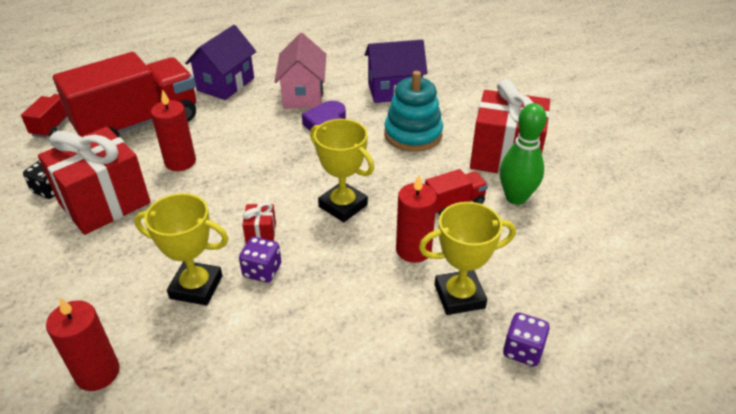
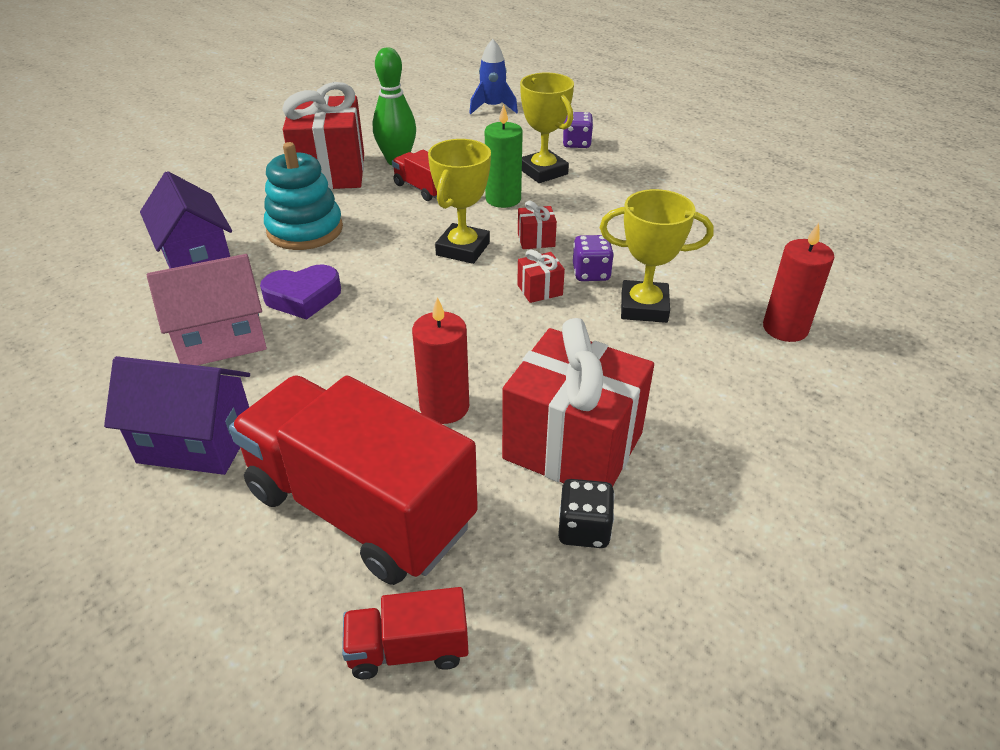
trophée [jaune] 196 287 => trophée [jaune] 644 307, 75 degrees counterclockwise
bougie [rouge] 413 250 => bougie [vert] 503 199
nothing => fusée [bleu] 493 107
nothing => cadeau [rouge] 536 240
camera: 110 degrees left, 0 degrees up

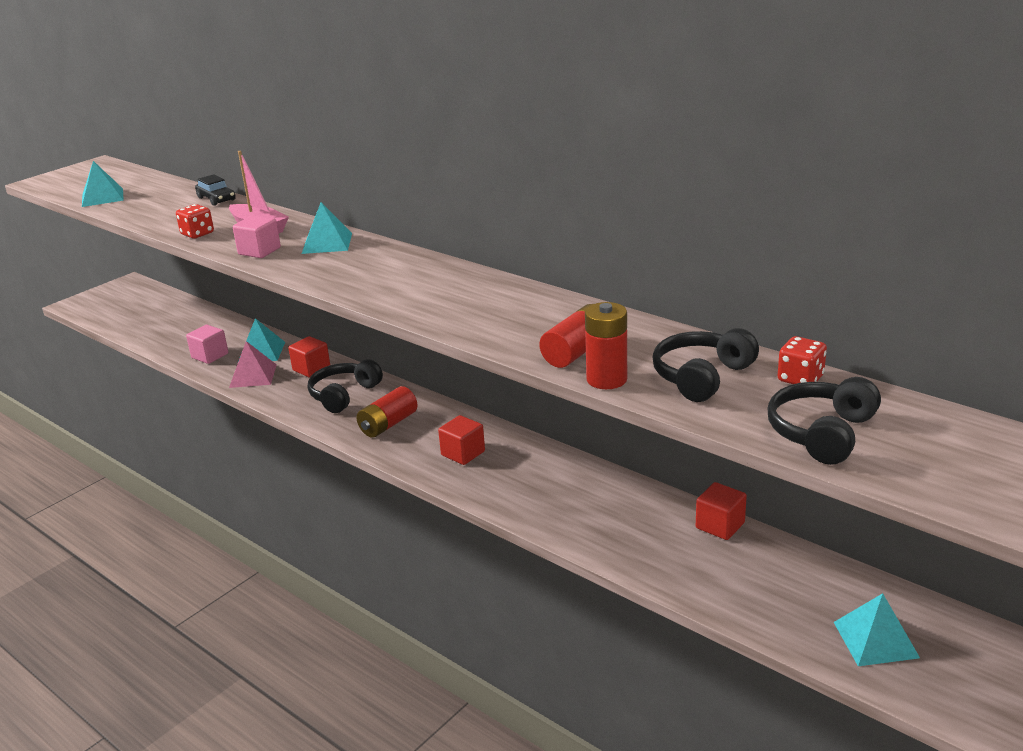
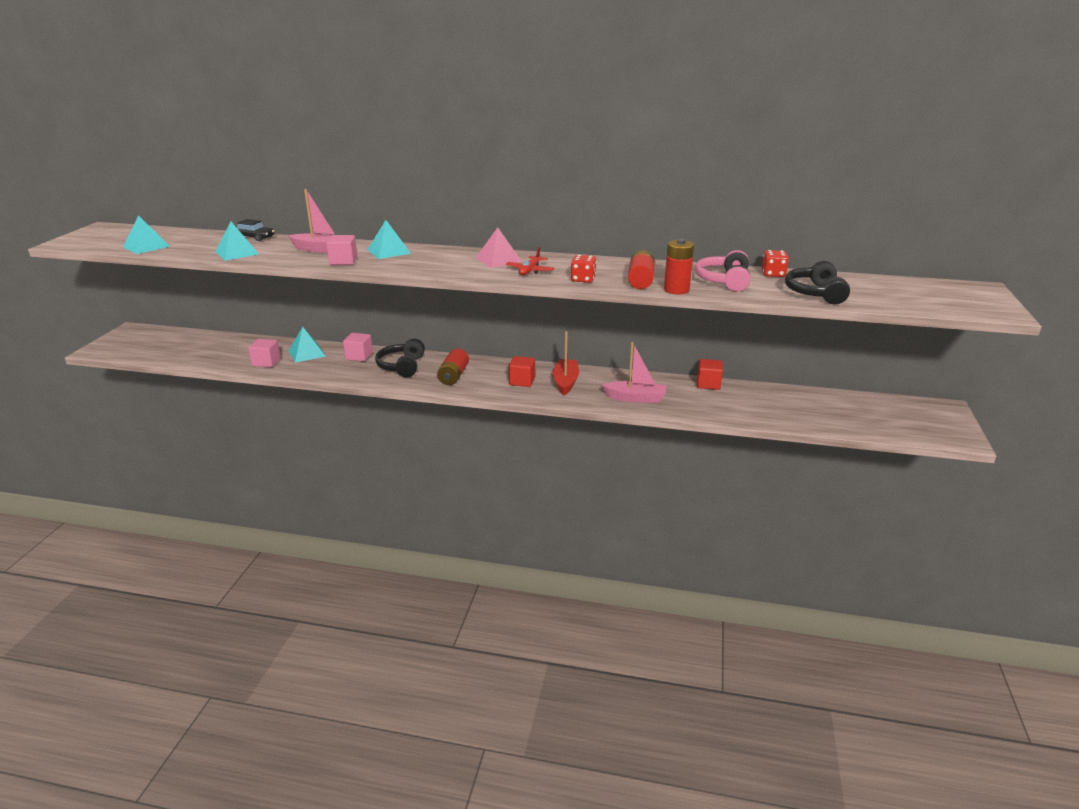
dé [rouge] 197 234 => dé [rouge] 583 279, shifted
pyramide [rose] 253 376 => pyramide [rose] 498 260, shifted
cube [rouge] 311 369 => cube [rose] 359 356
casque audio [noir] 701 377 => casque audio [rose] 724 281
pyramide [turquoise] 875 639 => pyramide [turquoise] 237 253, shifted
nothing => avion [rouge] 530 271
nothing => bateau [rouge] 565 382
nothing => bateau [rose] 635 398
camera: 30 degrees left, 0 degrees up

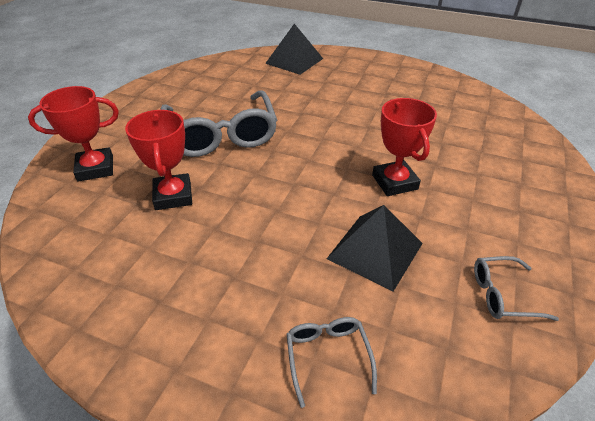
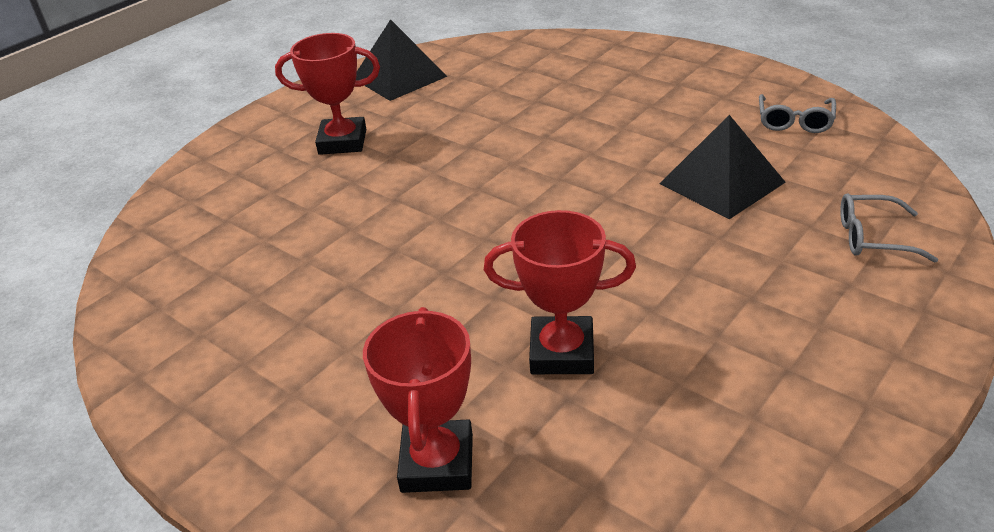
lunettes [gris] 221 134 => nothing
pyramide [noir] 294 61 => pyramide [noir] 399 77, shifted
trophée [rouge] 394 182 => trophée [rouge] 342 142, shifted
camera: 70 degrees left, 5 degrees down

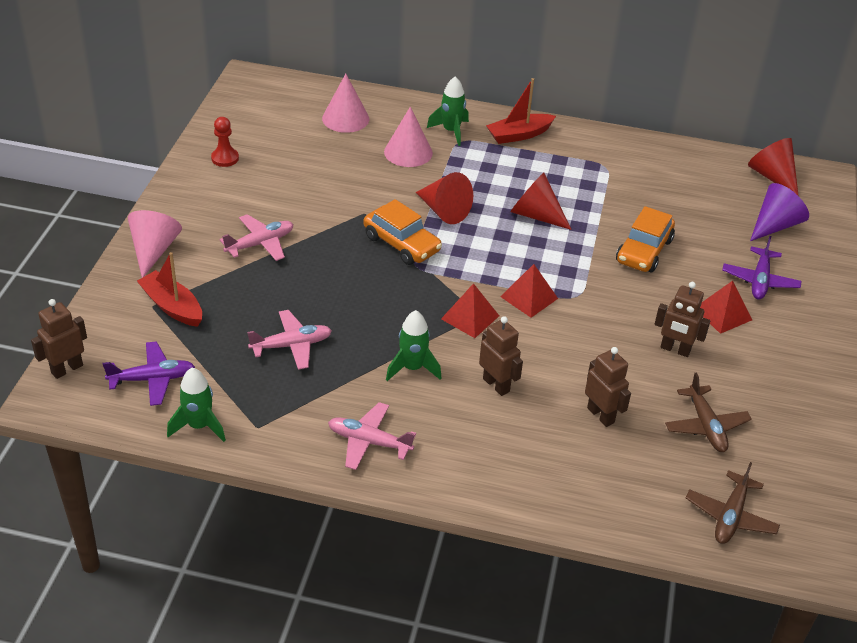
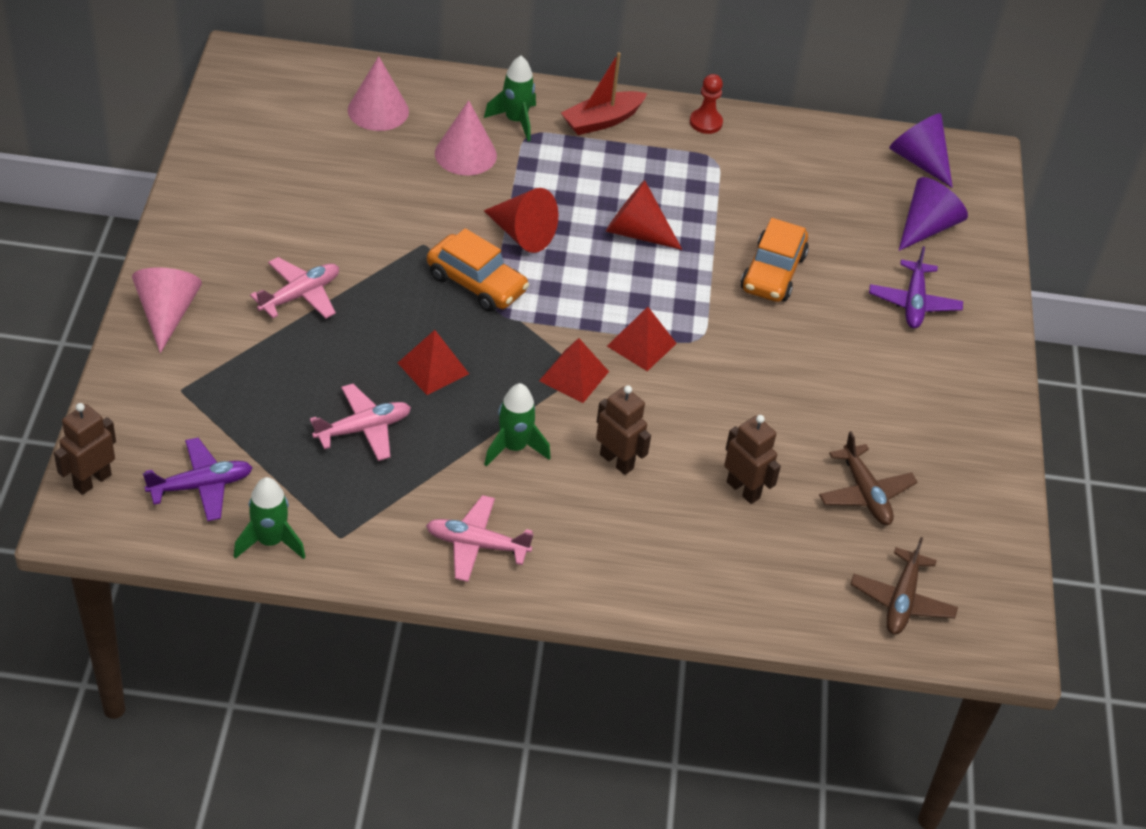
bateau [rouge] 172 306 => nothing
pion [rouge] 225 158 => pion [rouge] 705 122, shifted
robot [marron] 675 349 => nothing
pyramide [rouge] 723 314 => pyramide [rouge] 433 368, shifted
cône [rouge] 772 176 => cône [violet] 919 160
camera: 10 degrees left, 5 degrees up

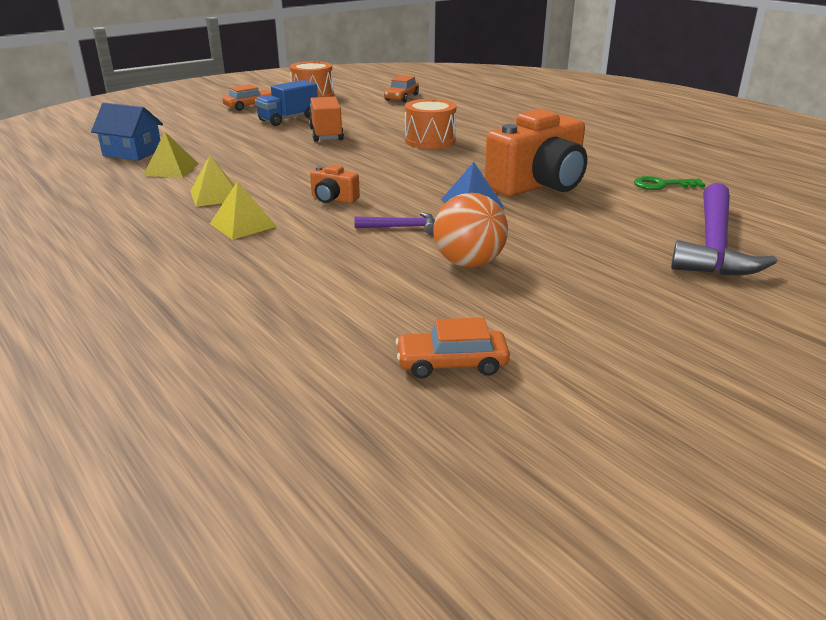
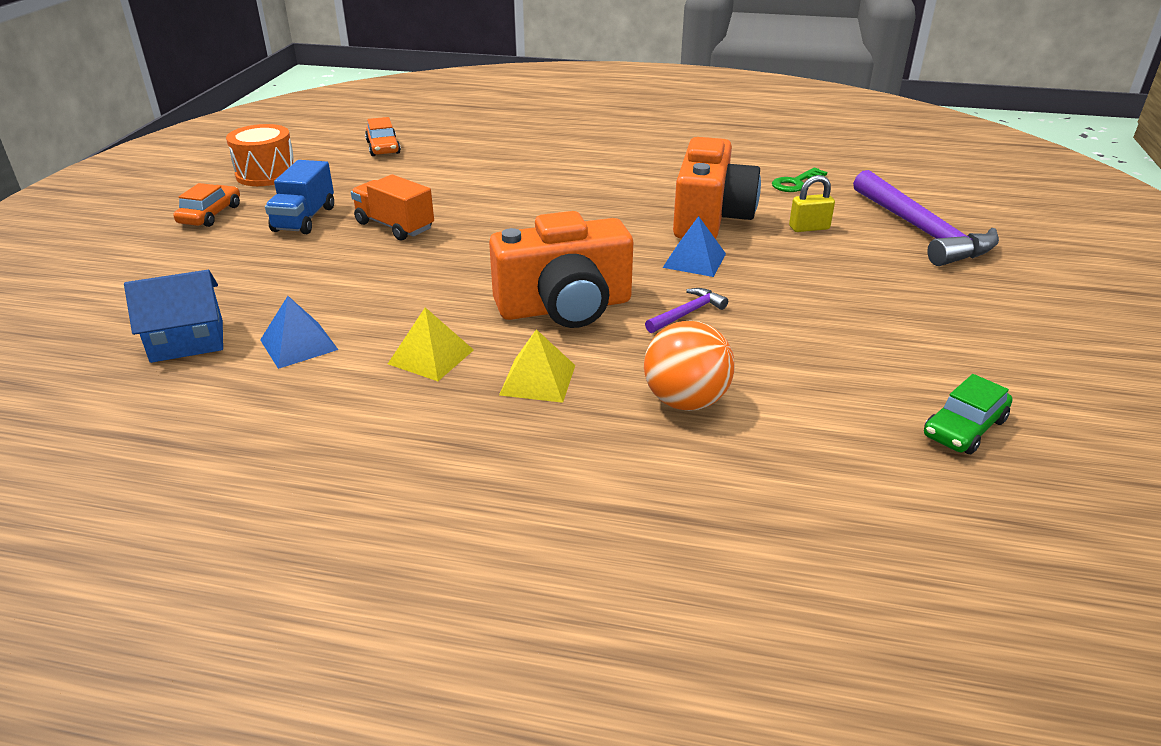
pyramide [jaune] 171 169 => pyramide [bleu] 299 344
appareil photo [orange] 333 199 => appareil photo [orange] 565 307, x2.28
voiture [orange] 452 363 => voiture [vert] 964 428
tambour [orange] 430 141 => nothing
balle [orange] 469 263 => balle [orange] 685 401, shifted
nothing => cadenas [jaune] 809 228
camera: 40 degrees left, 5 degrees up

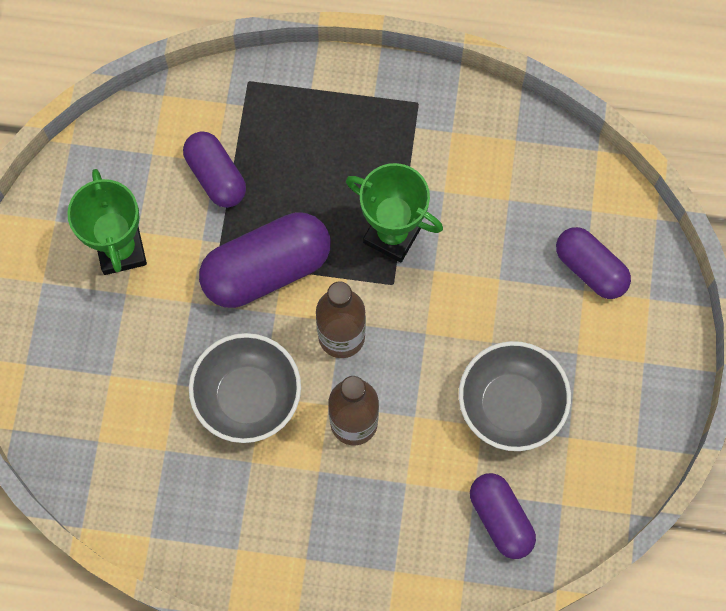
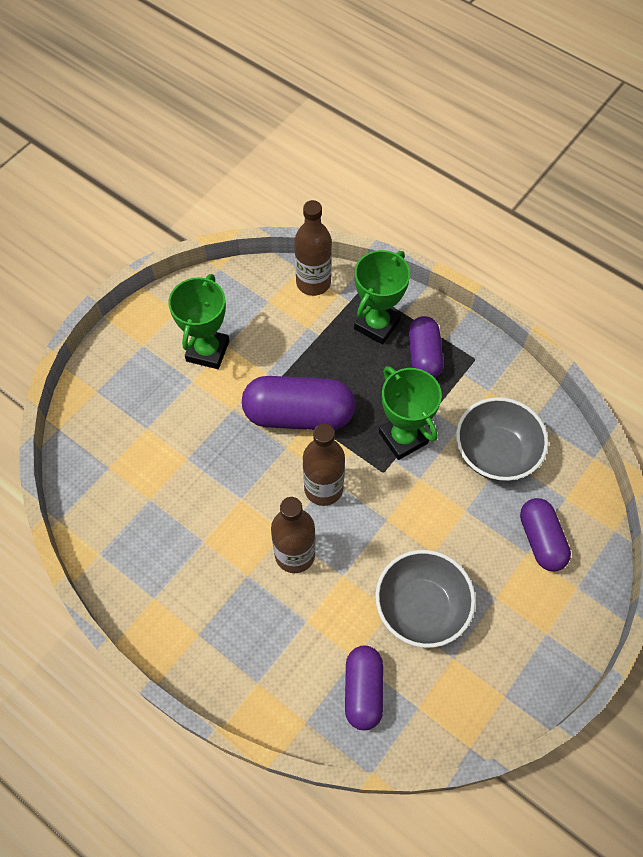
gélule [violet] 216 176 => gélule [violet] 423 356, shifted
bol [gris] 247 397 => bol [gris] 495 452, shifted
nothing => bouteille [marron] 313 283
nothing => trophée [vert] 377 325
camera: 30 degrees right, 10 degrees down

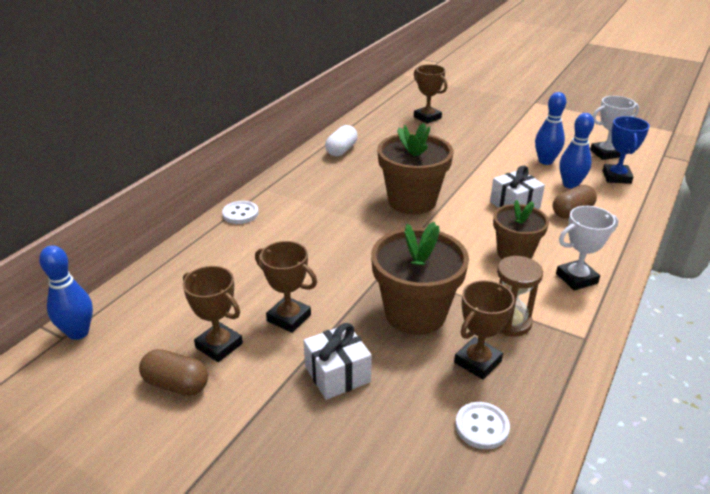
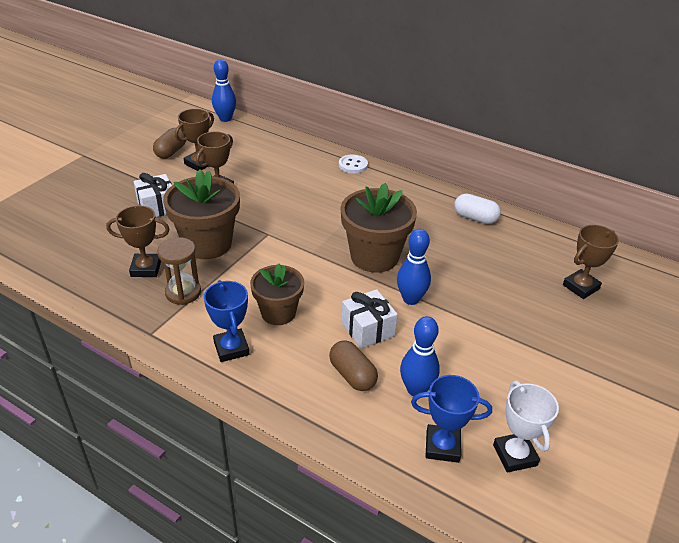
trophée [marron] 477 362 => trophée [marron] 146 268, 45 degrees counterclockwise
bouton [blanc] 482 427 => nothing
quille [bleu] 545 161 => quille [bleu] 411 299, shifted
trophée [blanc] 576 278 => trophée [bleu] 231 348
camera: 90 degrees right, 5 degrees up

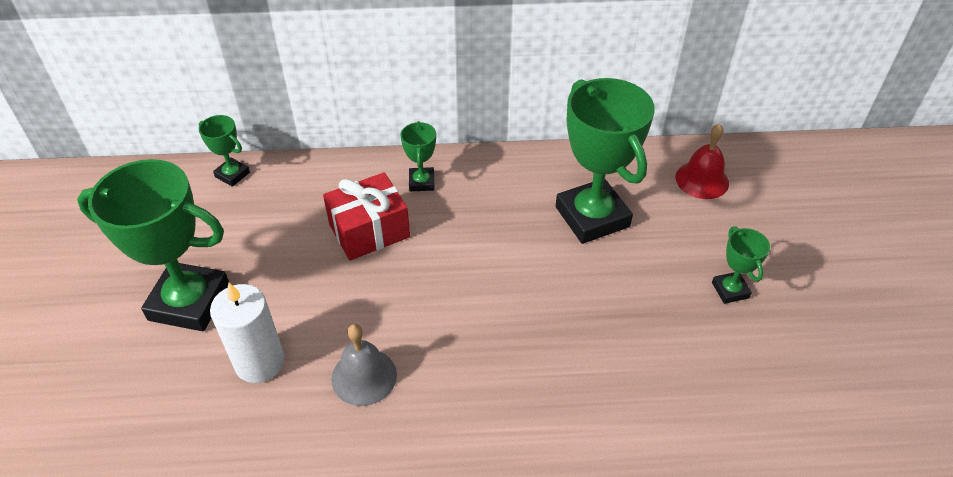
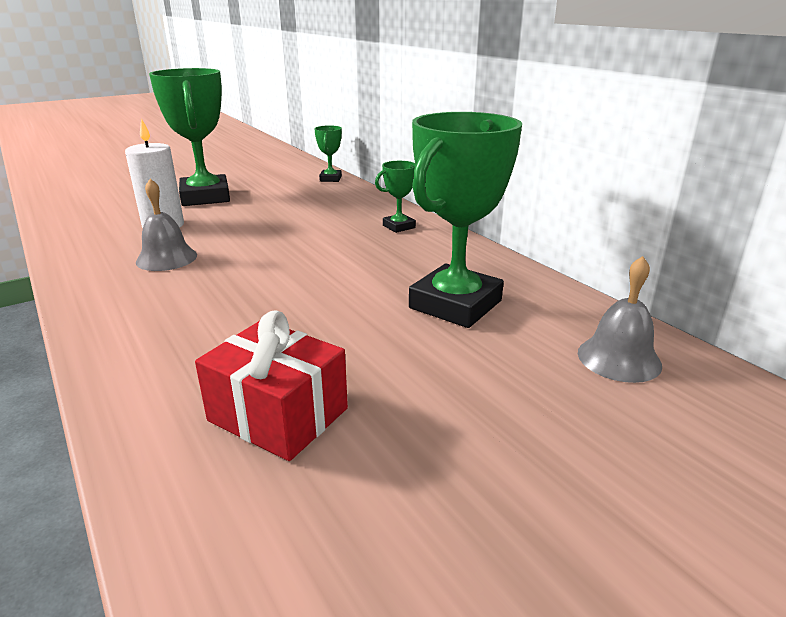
cadeau [rouge] 369 230 => cadeau [rouge] 278 414, shifted
cloche [rouge] 702 180 => cloche [gris] 619 358
trophée [vert] 730 290 => nothing
camera: 60 degrees right, 20 degrees down

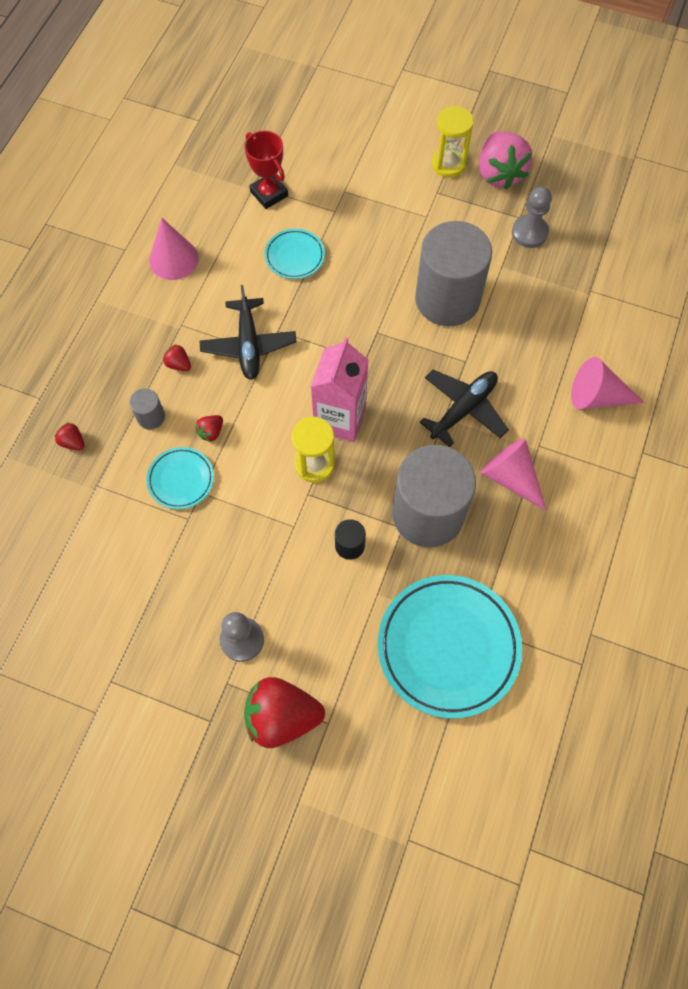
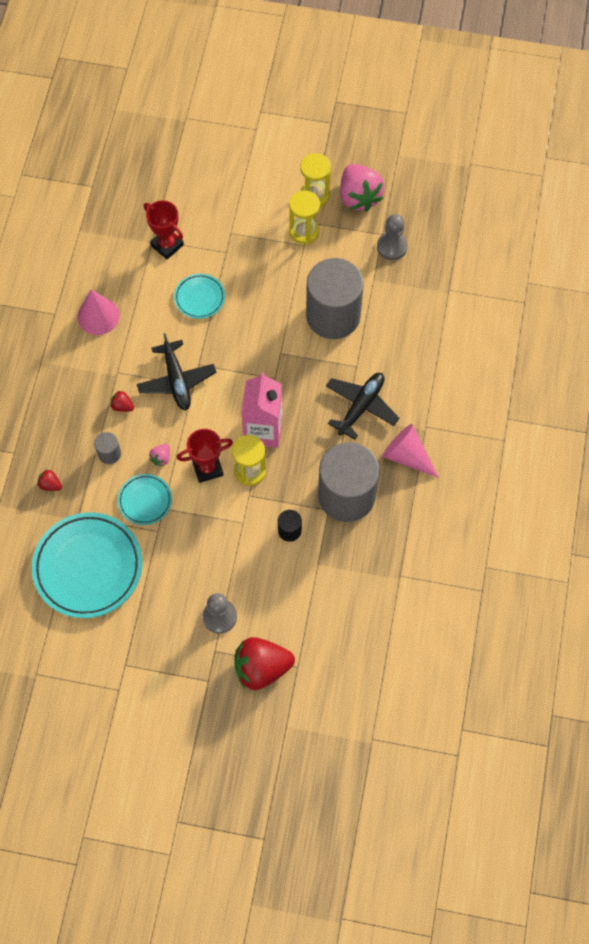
fraise [rouge] 211 432 => fraise [rose] 161 458
assiette [turquoise] 448 647 => assiette [turquoise] 88 567, shifted
cône [rose] 597 397 => nothing
nothing => trophée [rouge] 207 468
nothing => sablier [jaune] 304 231
camera: 10 degrees left, 0 degrees up

